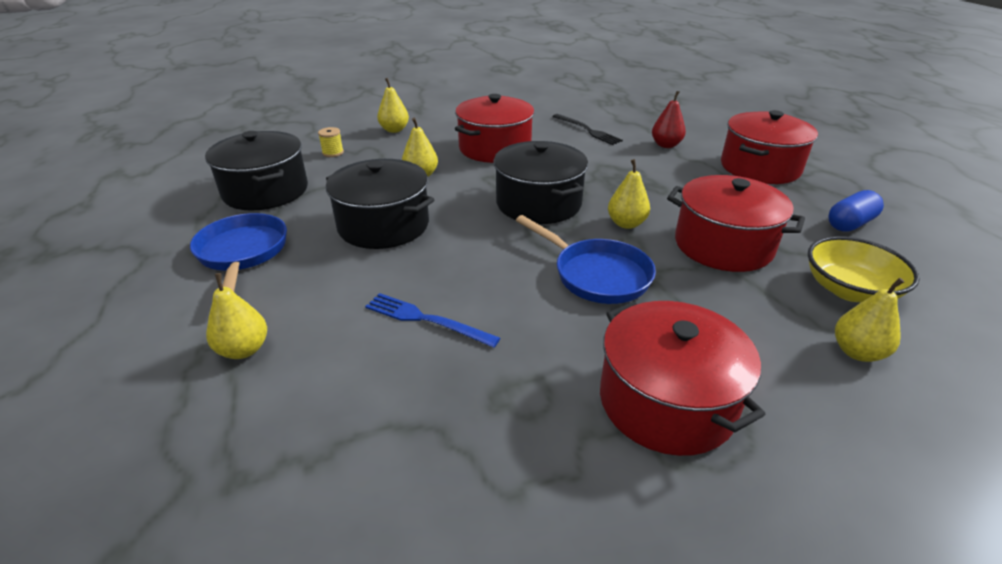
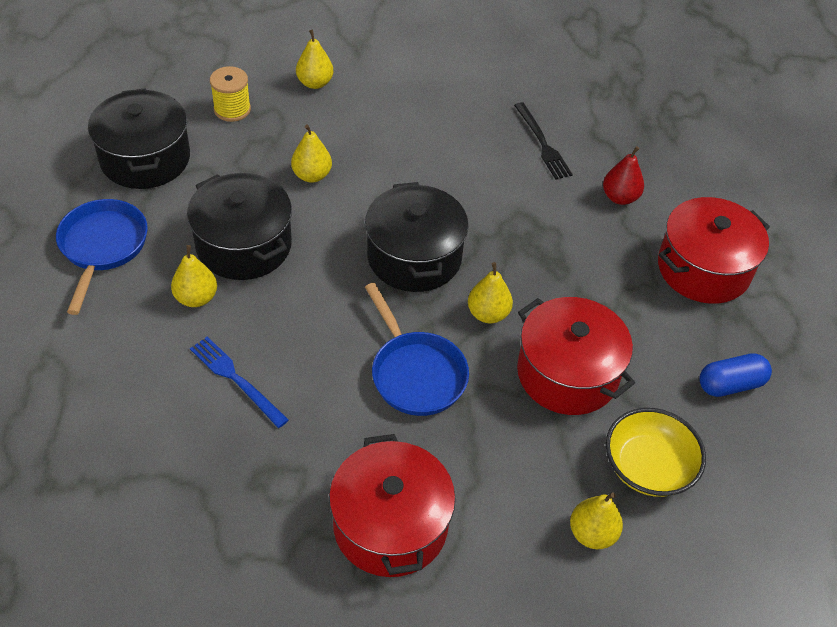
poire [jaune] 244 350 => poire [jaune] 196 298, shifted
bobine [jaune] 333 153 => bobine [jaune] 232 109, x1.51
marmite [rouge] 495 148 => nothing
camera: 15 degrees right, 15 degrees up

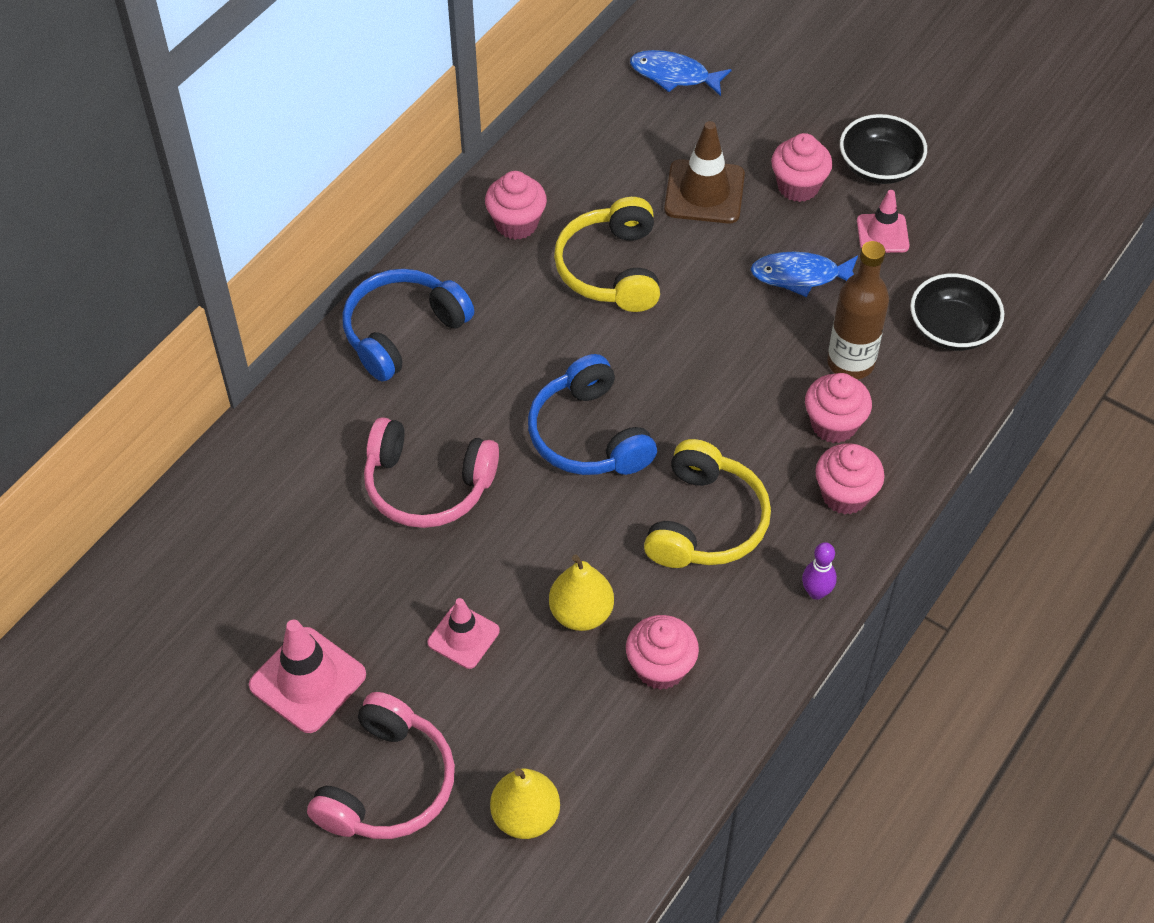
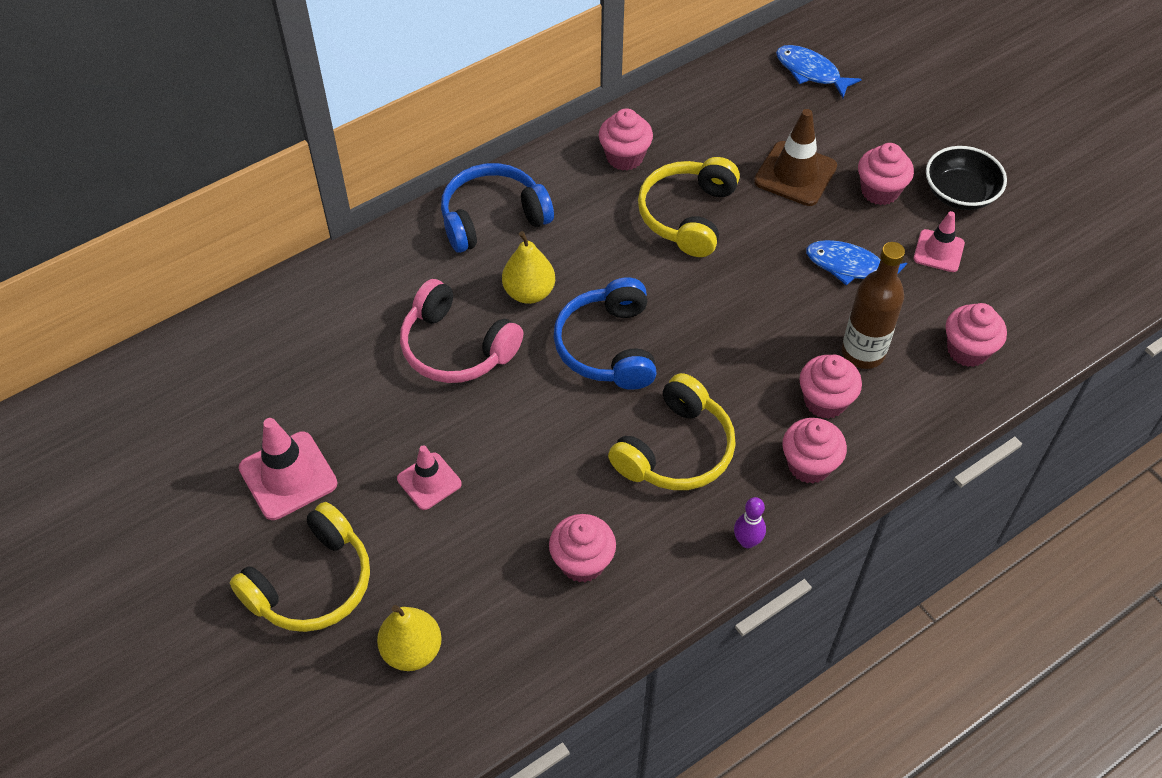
casque audio [rose] 387 784 => casque audio [jaune] 312 583
poire [jaune] 581 613 => poire [jaune] 529 292, shifted
bol [noir] 952 329 => muffin [rose] 967 350
camera: 20 degrees right, 0 degrees up

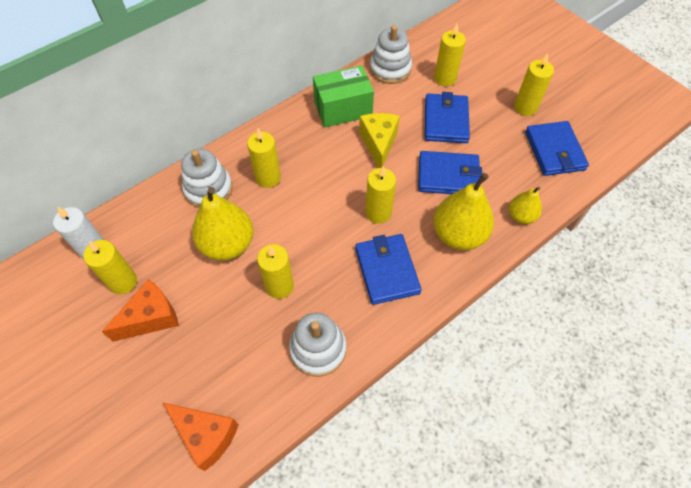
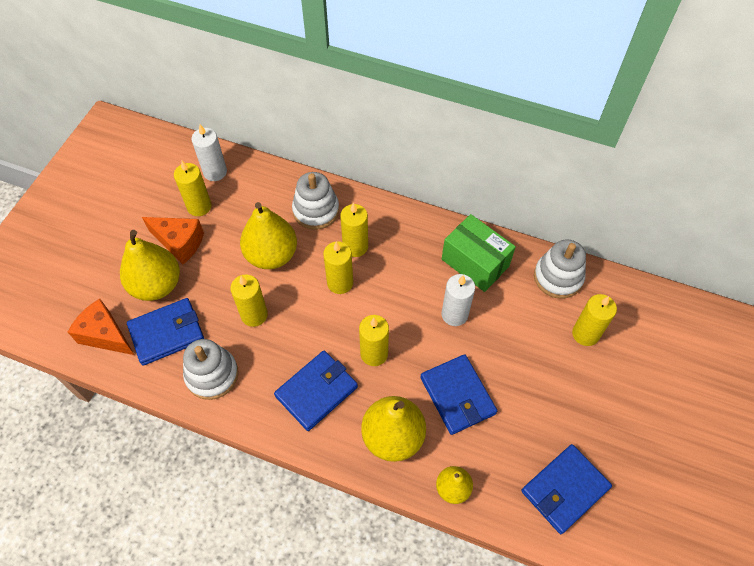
fromage [orange] 206 435 => fromage [orange] 105 335, 120 degrees clockwise
fromage [jaune] 379 143 => bougie [blanc] 454 314
portefeuille [bleu] 446 121 => portefeuille [bleu] 167 333, shifted
bougie [jaune] 525 107 => bougie [jaune] 340 283, shifted
nothing => poire [jaune] 157 285
camera: 60 degrees right, 0 degrees up

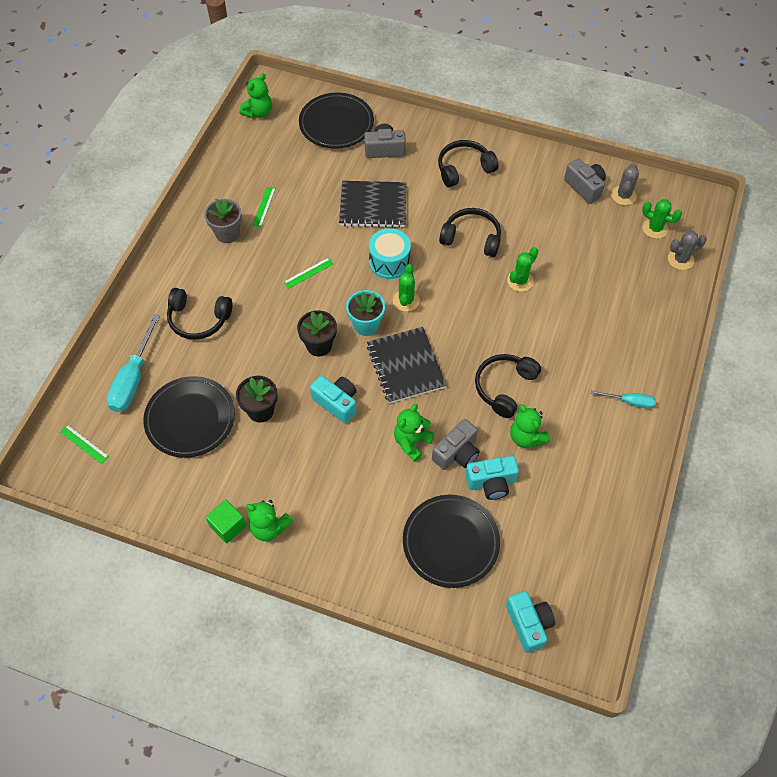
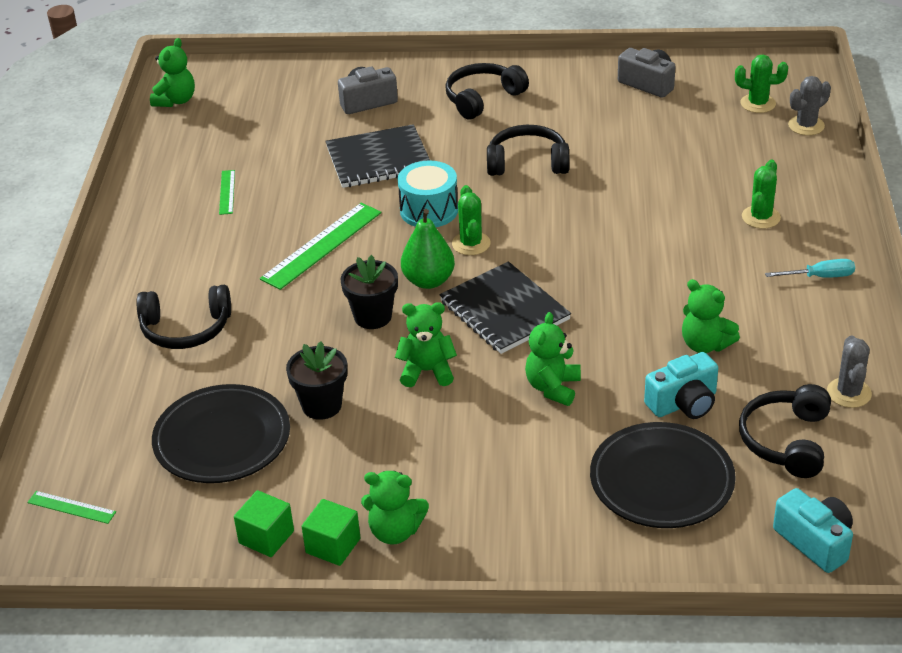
tournevis [turquoise] 133 379 => nothing
pot de fleurs [gris] 227 233 => nothing
règle [vert] 308 273 => règle [vert] 322 245, x1.96
assiette [noir] 336 124 => nothing
appareil photo [turquoise] 337 403 => ours en peluche [vert] 427 371
pot de fleurs [turquoise] 366 325 => poire [vert] 428 281
appareil photo [gris] 457 453 => nothing
casque audio [noir] 504 387 => casque audio [noir] 786 441, shifted
cactus [vert] 520 281 => cactus [vert] 761 217, shifted
cactus [gris] 623 195 => cactus [gris] 849 393, shifted
nothing => cube [vert] 266 537
camera: 15 degrees left, 20 degrees down

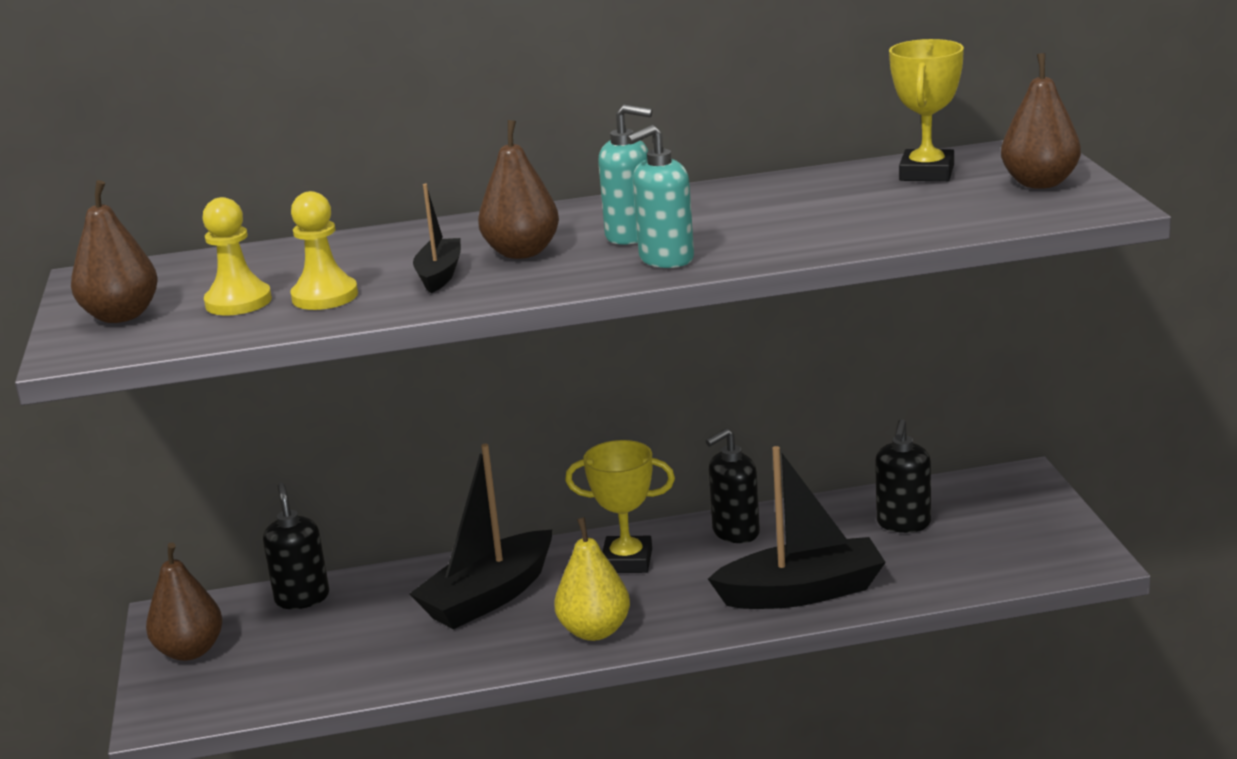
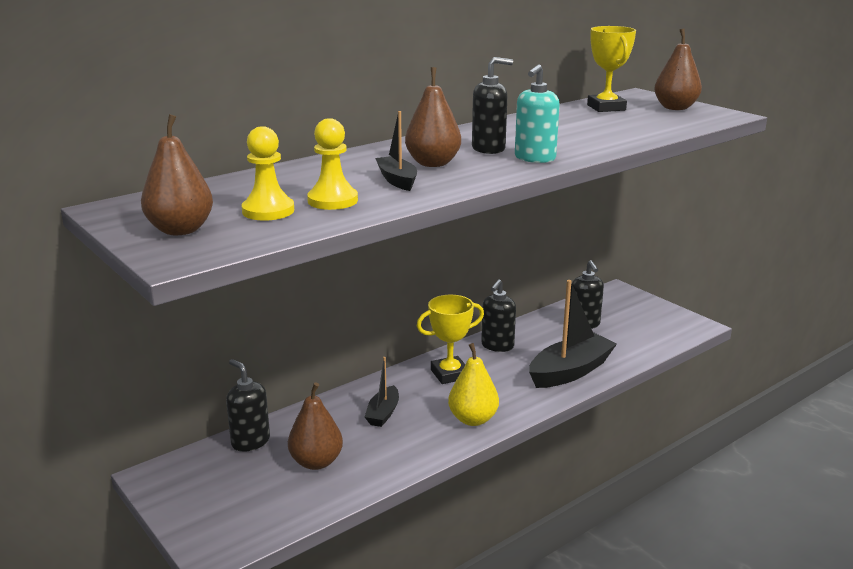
poire [marron] 190 651 => poire [marron] 316 462, shifted
bateau [noir] 488 597 => bateau [noir] 383 413, x0.54
distributeur de savon [turquoise] 630 235 => distributeur de savon [noir] 488 149
camera: 30 degrees left, 0 degrees up

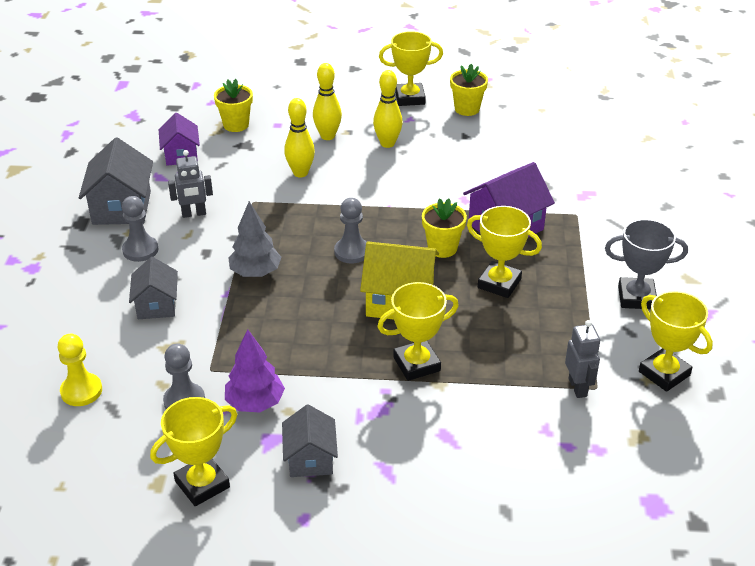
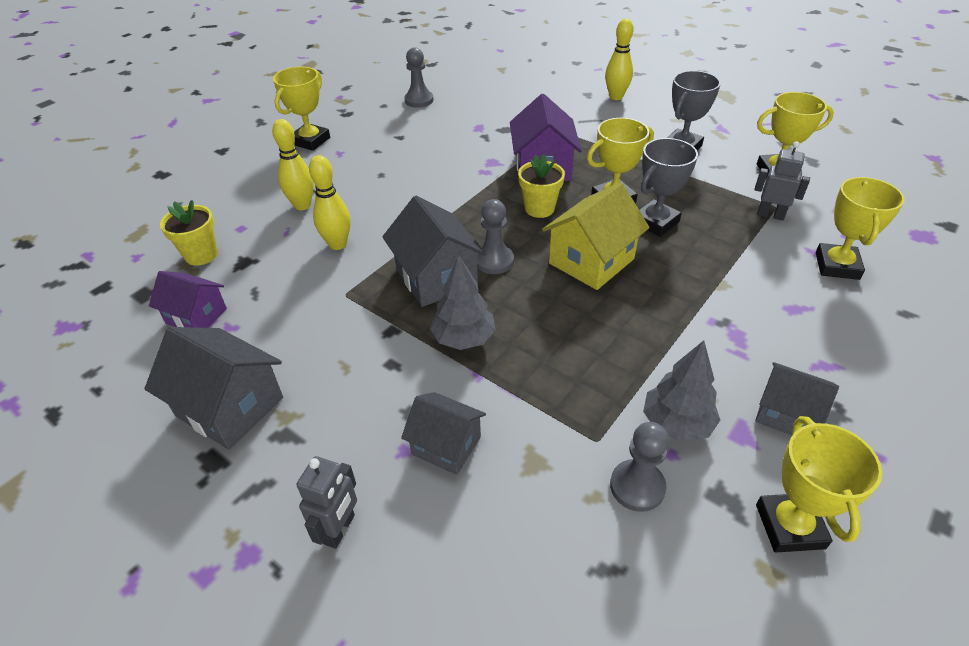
pion [jaune] 81 391 => nothing
pion [gris] 140 250 => pion [gris] 419 100, shifted
robot [gris] 194 214 => robot [gris] 340 529, shifted
arbre [violet] 255 403 => arbre [gris] 676 424
quille [jaune] 387 143 => quille [jaune] 616 97, shifted
trophée [jaune] 416 364 => trophée [jaune] 837 266, shifted
pot de fleurs [jaune] 467 109 => nothing
nothing => maison [gris] 436 277
nothing => trophée [gris] 655 222
camera: 55 degrees left, 5 degrees up

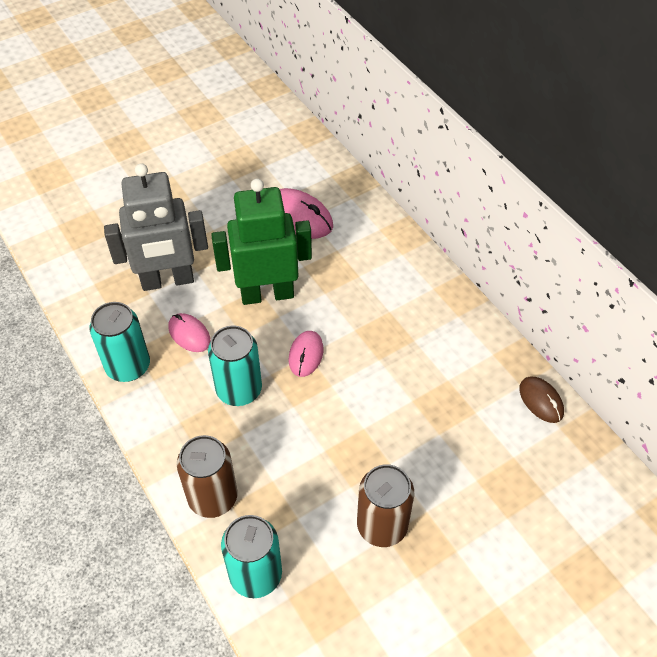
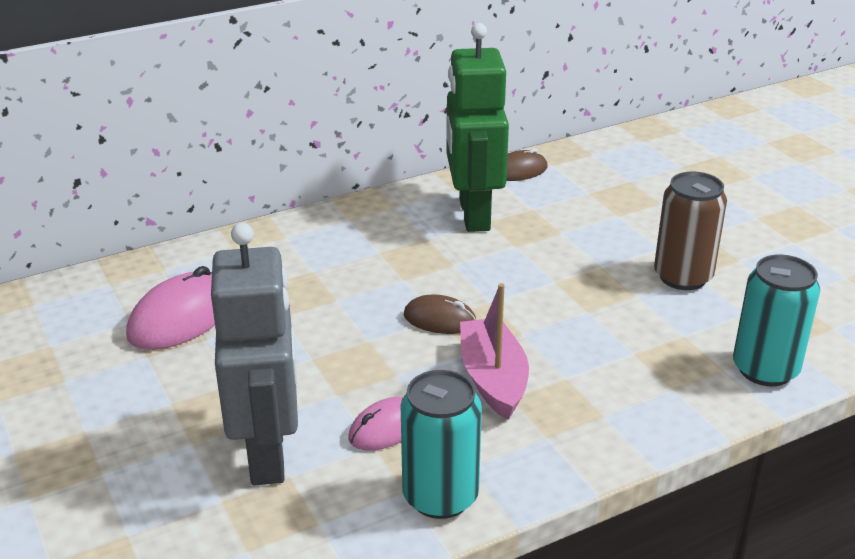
canette [marron] 213 497 => nothing
canette [turquoise] 239 390 => bateau [rose] 493 379
robot [vert] 267 294 => robot [vert] 473 215, shifted
souris [rose] 306 355 => souris [marron] 439 319
camera: 85 degrees left, 20 degrees down

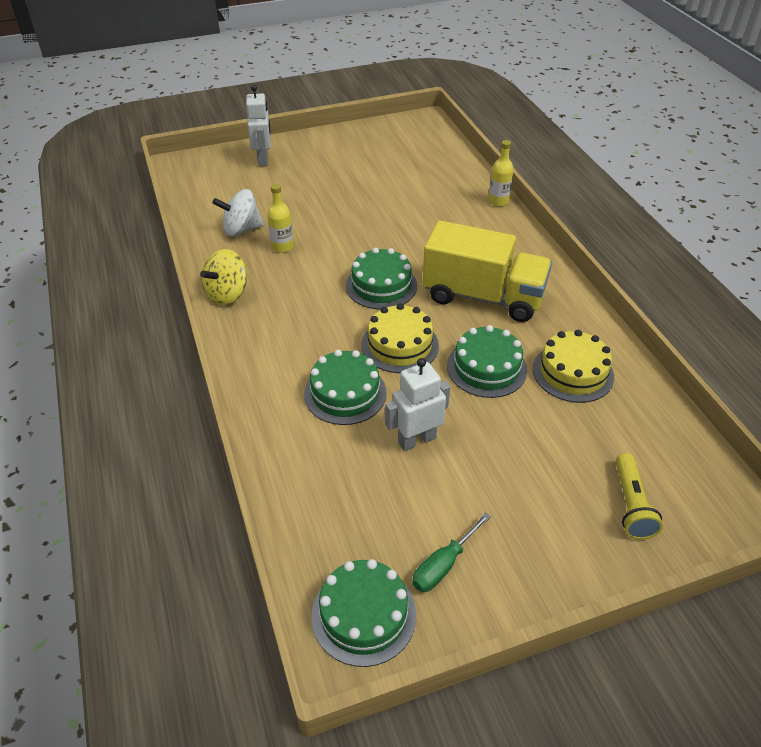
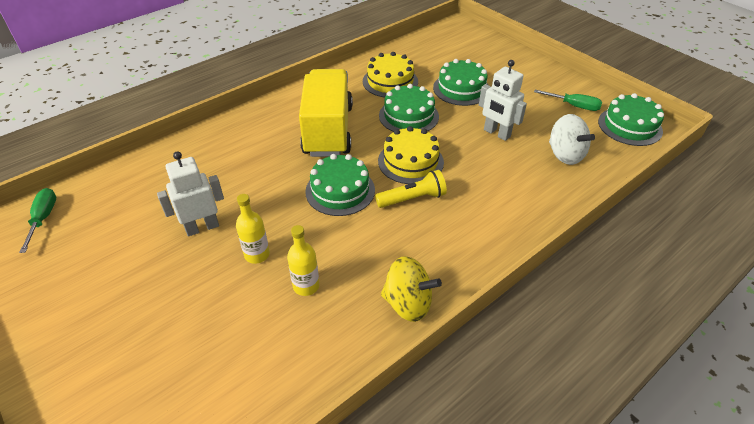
toupie [blanc] 241 229 => toupie [blanc] 565 155, shifted
robot [blanc] 263 159 => robot [blanc] 202 227, shifted
gâteau [vert] 345 393 => gâteau [vert] 461 89, shifted
bouteille [jaune] 498 201 => bouteille [jaune] 257 254, shifted
lampe de poche [jaune] 631 505 => lampe de poche [jaune] 413 199, shifted
nothing => tournevis [vert] 43 219
camera: 110 degrees left, 0 degrees up

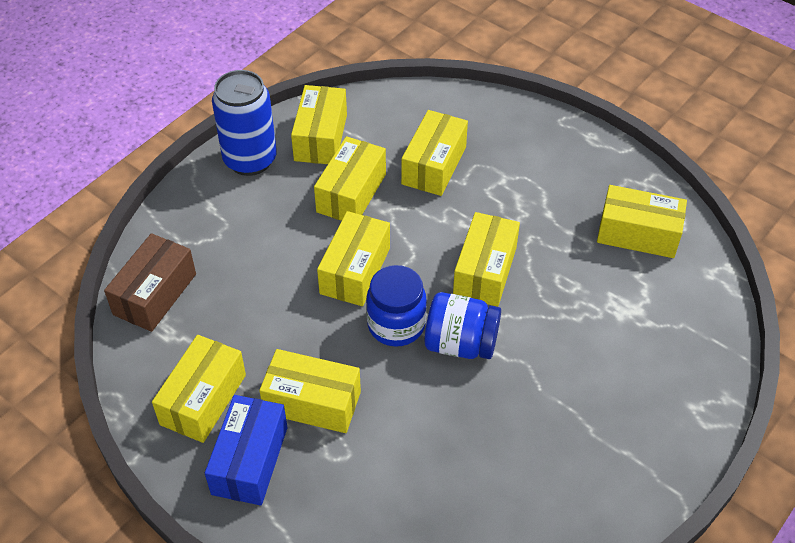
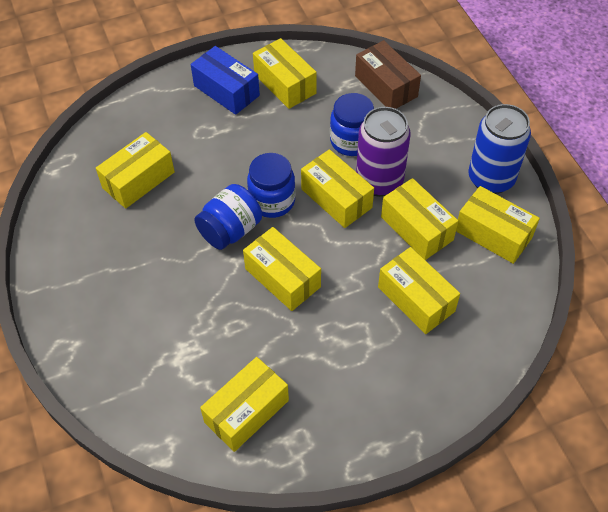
boîte [jaune] 312 402 => boîte [jaune] 138 180, shifted
nothing => bocal [bleu] 351 141
nothing => canette [violet] 379 181
camera: 120 degrees right, 5 degrees up

